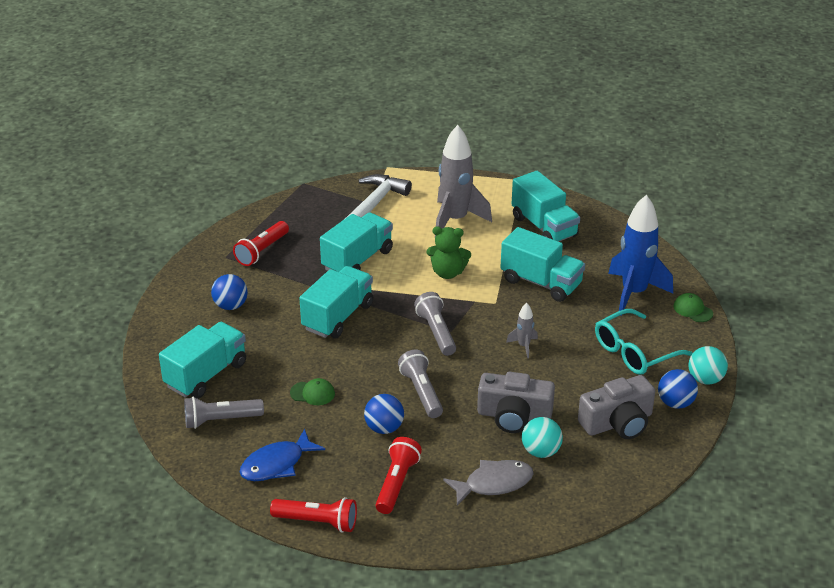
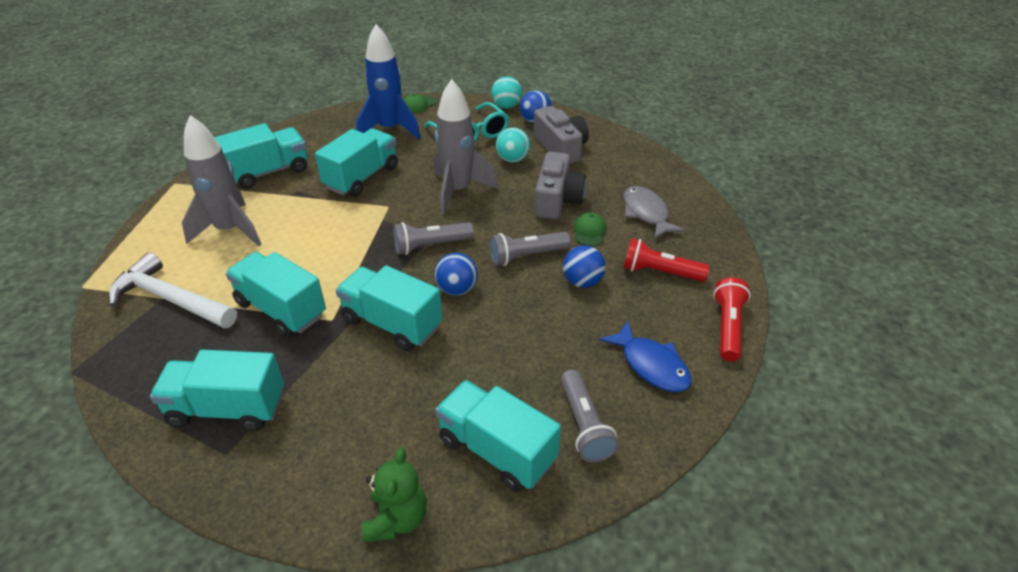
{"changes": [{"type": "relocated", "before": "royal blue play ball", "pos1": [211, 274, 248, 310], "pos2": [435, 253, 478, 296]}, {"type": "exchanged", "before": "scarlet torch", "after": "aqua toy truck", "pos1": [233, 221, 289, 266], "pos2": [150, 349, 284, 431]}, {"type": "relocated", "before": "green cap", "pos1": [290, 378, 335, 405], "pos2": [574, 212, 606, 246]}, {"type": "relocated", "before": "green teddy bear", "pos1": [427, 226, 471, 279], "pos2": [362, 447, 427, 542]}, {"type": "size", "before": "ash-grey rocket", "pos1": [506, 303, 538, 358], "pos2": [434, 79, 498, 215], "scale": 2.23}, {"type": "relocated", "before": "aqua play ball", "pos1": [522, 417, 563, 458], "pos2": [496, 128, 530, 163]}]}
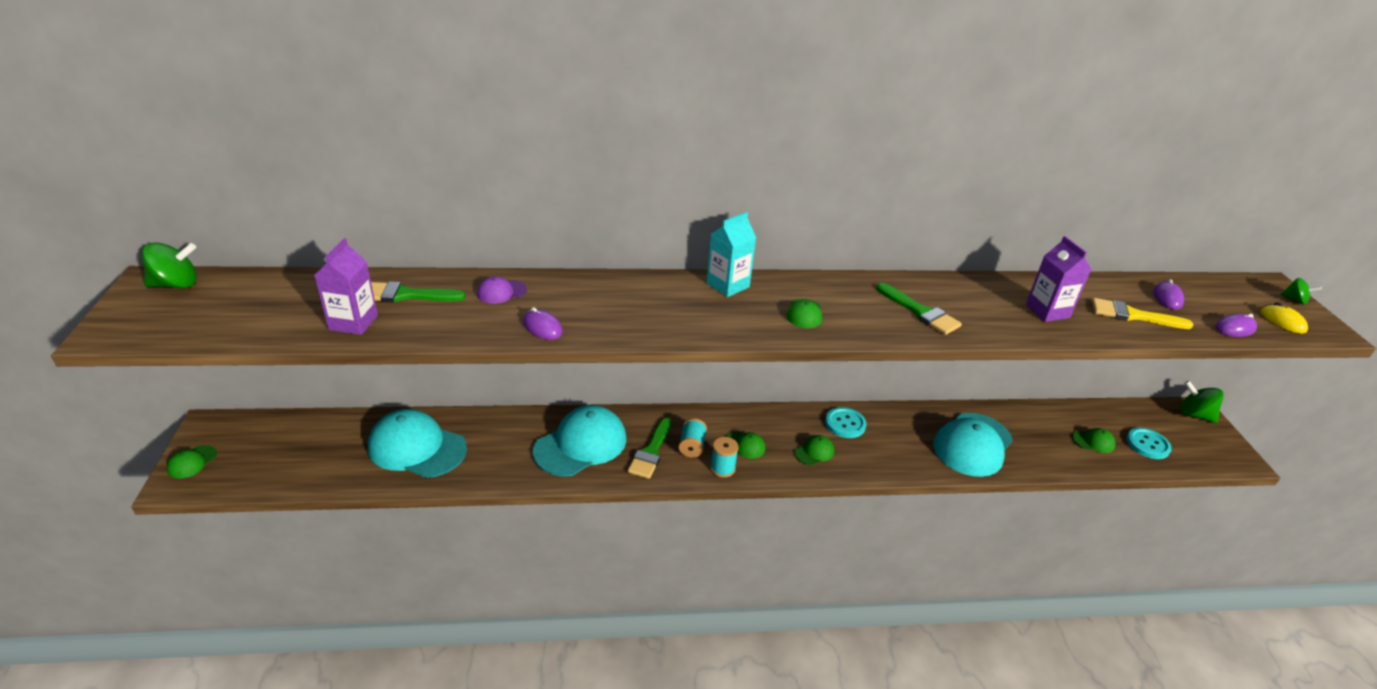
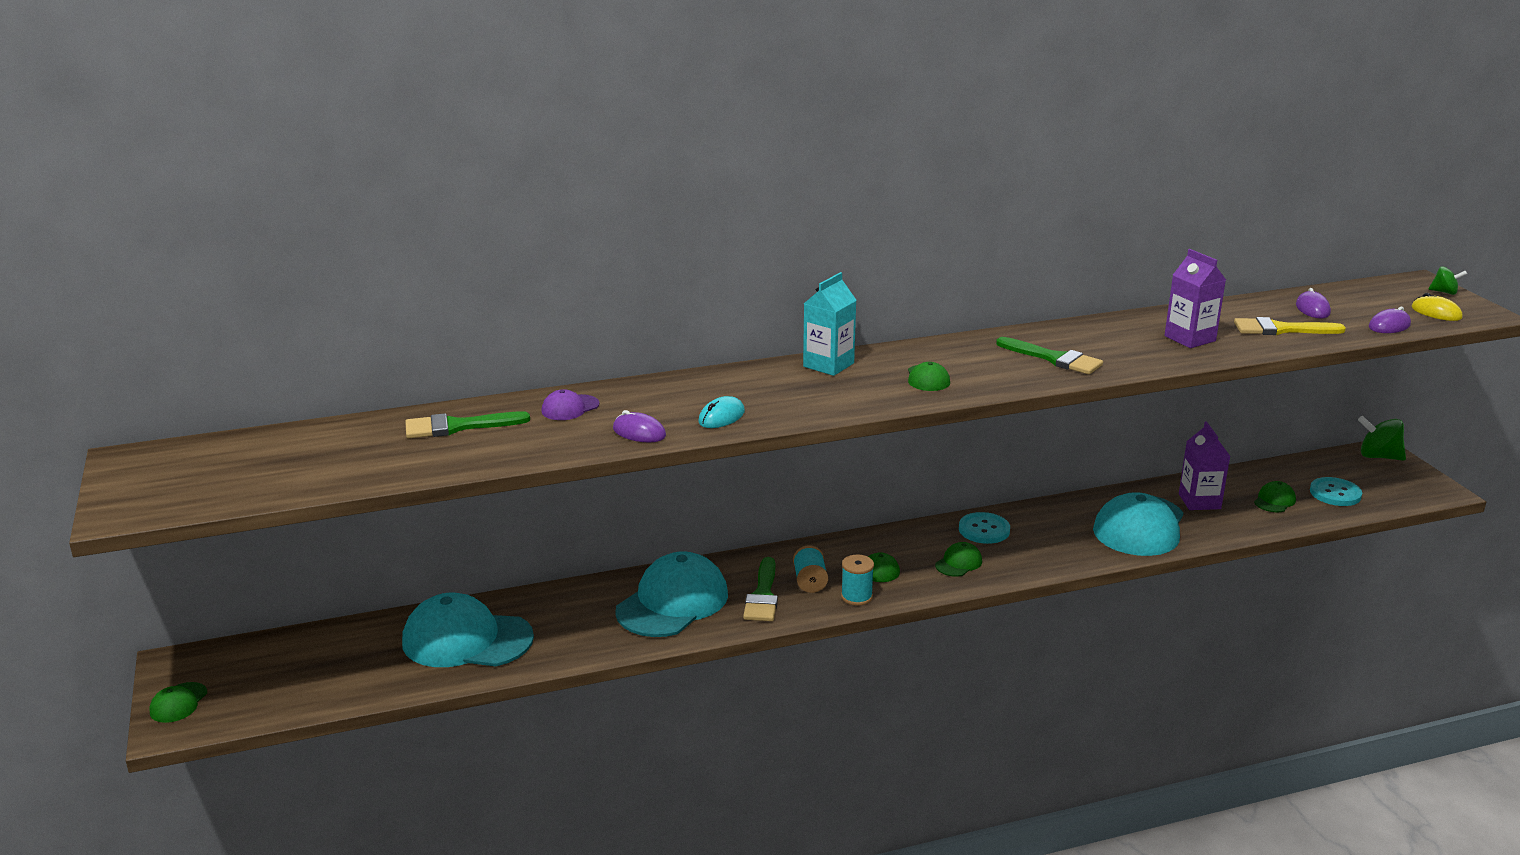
{"changes": [{"type": "missing", "before": "green spinning top", "pos1": [142, 242, 197, 288]}, {"type": "relocated", "before": "violet carton", "pos1": [314, 238, 378, 335], "pos2": [1179, 422, 1230, 510]}, {"type": "spun", "before": "green cap", "pos1": [1072, 428, 1116, 453], "pos2": [1254, 481, 1296, 512], "turn": -45}, {"type": "appeared", "after": "aqua mouse", "pos2": [698, 396, 745, 428]}]}
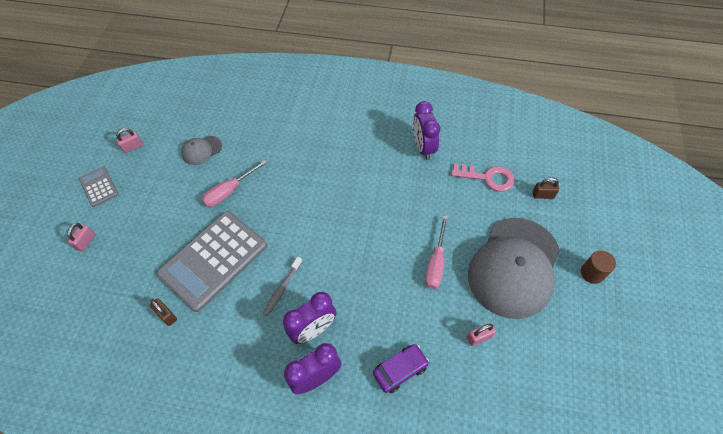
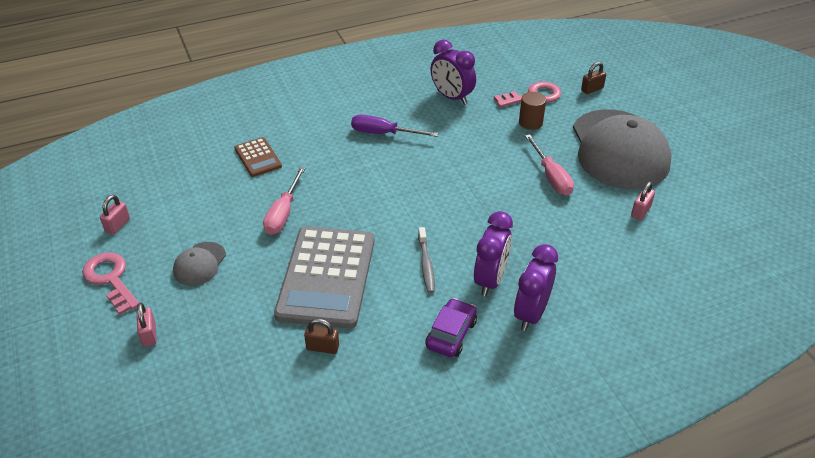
{"changes": [{"type": "exchanged", "before": "ash-grey adding machine", "after": "rosy latchkey", "pos1": [79, 166, 118, 207], "pos2": [82, 252, 139, 315]}, {"type": "relocated", "before": "ash-grey cap", "pos1": [181, 136, 222, 165], "pos2": [173, 242, 226, 286]}, {"type": "relocated", "before": "violet toy car", "pos1": [373, 344, 429, 393], "pos2": [425, 298, 477, 357]}, {"type": "relocated", "before": "russet cylinder", "pos1": [581, 250, 616, 284], "pos2": [519, 92, 546, 130]}, {"type": "appeared", "after": "russet adding machine", "pos2": [234, 137, 282, 177]}, {"type": "appeared", "after": "violet screwdriver", "pos2": [351, 115, 438, 137]}]}
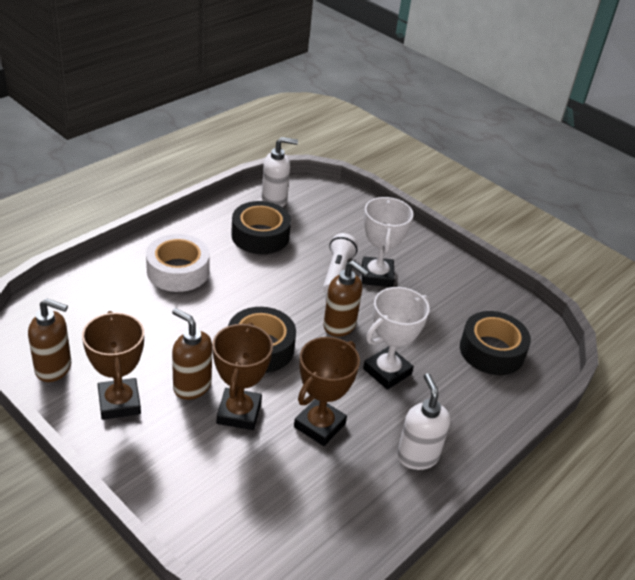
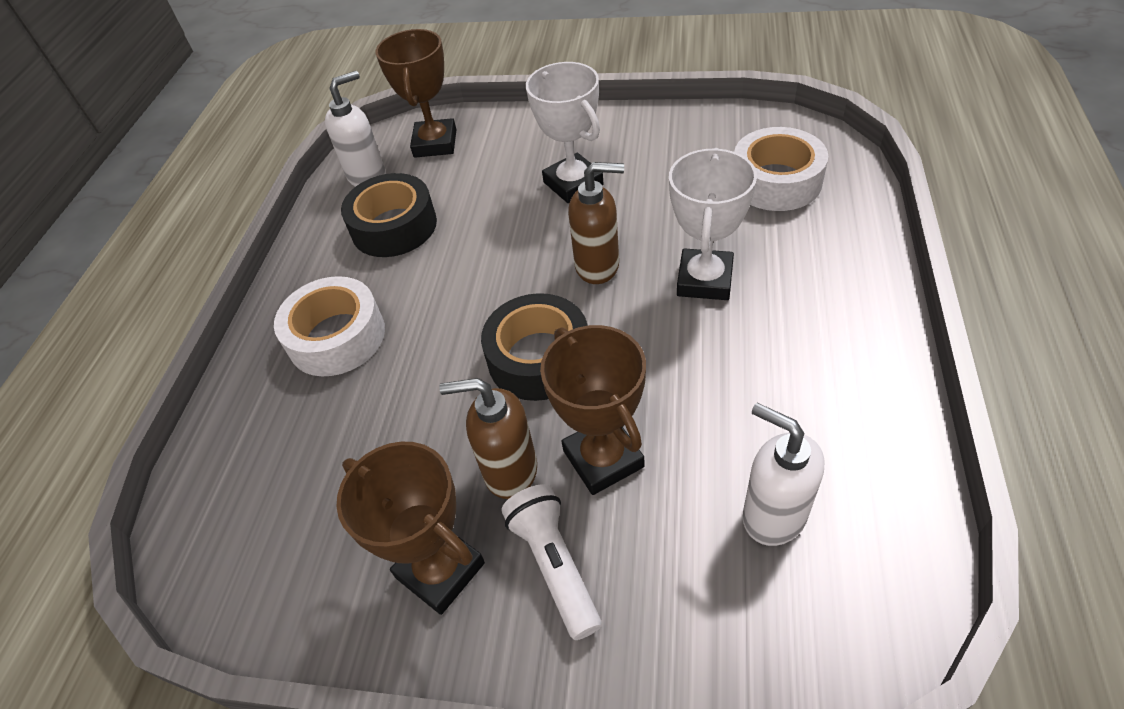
{"changes": [{"type": "missing", "before": "russet pump bottle", "pos1": [28, 298, 71, 382]}, {"type": "relocated", "before": "russet trophy", "pos1": [294, 337, 360, 446], "pos2": [375, 29, 456, 158]}, {"type": "relocated", "before": "snow-white torch", "pos1": [323, 233, 358, 294], "pos2": [501, 484, 601, 640]}, {"type": "relocated", "before": "snow-white pump bottle", "pos1": [397, 373, 450, 470], "pos2": [743, 403, 824, 546]}, {"type": "colour", "before": "black tape", "after": "snow-white tape", "pos1": [460, 311, 531, 375], "pos2": [734, 127, 828, 211]}]}
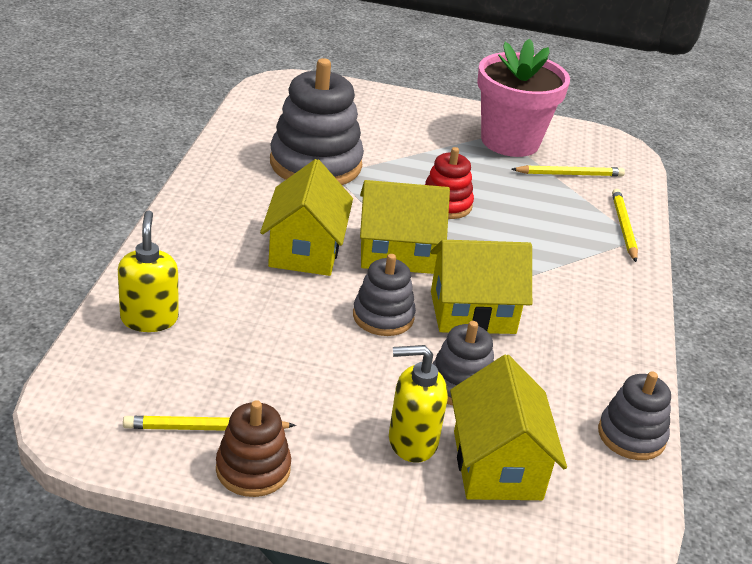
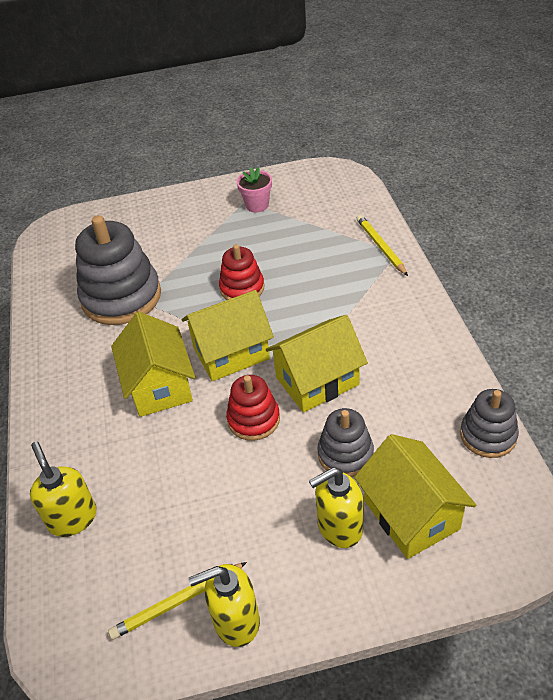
{"changes": [{"type": "exchanged", "before": "russet stacking toy", "after": "yellow pump bottle", "pos1": [216, 400, 291, 497], "pos2": [188, 564, 260, 647]}, {"type": "colour", "before": "ash-grey stacking toy", "after": "scarlet stacking toy", "pos1": [353, 254, 416, 336], "pos2": [226, 375, 280, 441]}, {"type": "size", "before": "rosy plant pot", "pos1": [477, 39, 570, 157], "pos2": [237, 167, 272, 213], "scale": 0.47}, {"type": "missing", "before": "yellow lead pencil", "pos1": [511, 165, 625, 177]}]}
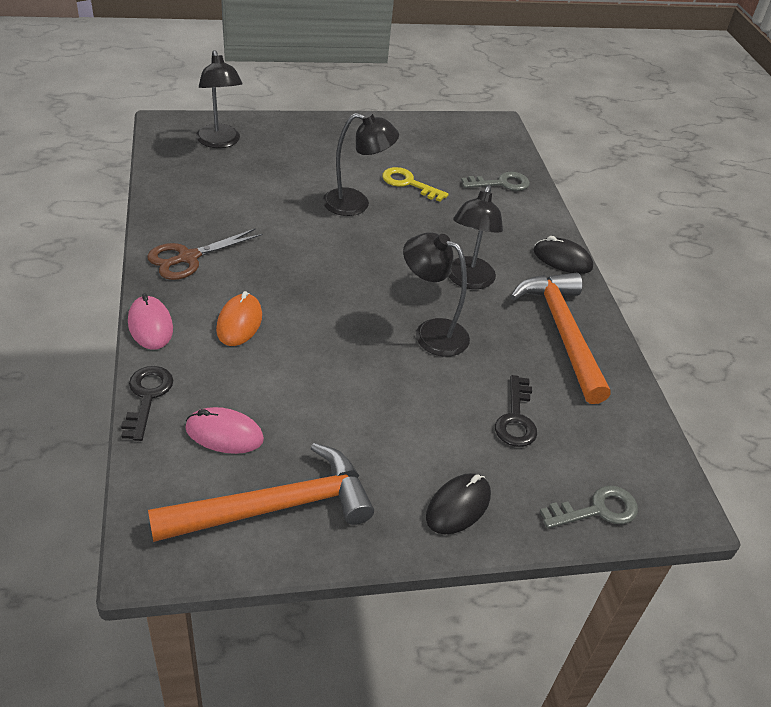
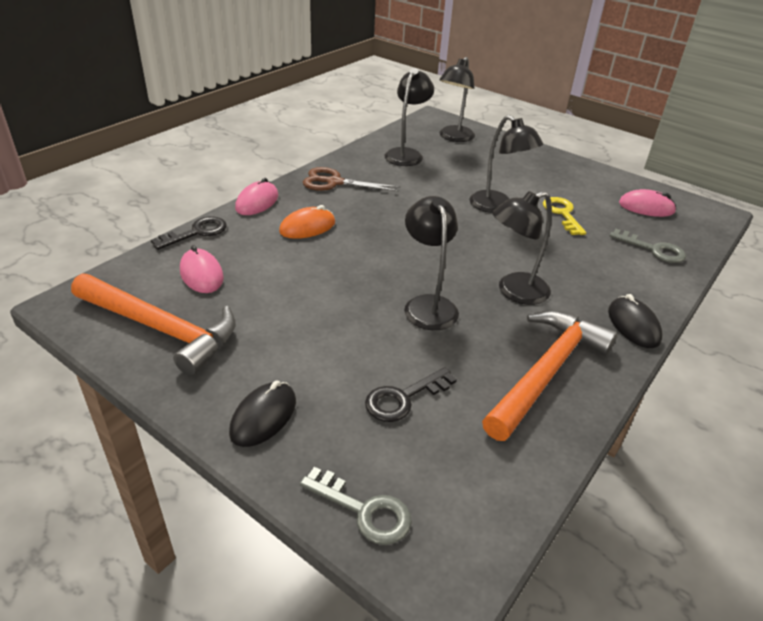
{"changes": [{"type": "spun", "before": "black mouse", "pos1": [426, 473, 491, 534], "pos2": [229, 380, 296, 447], "turn": -60}, {"type": "appeared", "after": "black reading lamp", "pos2": [385, 68, 434, 166]}, {"type": "appeared", "after": "rosy mouse", "pos2": [619, 189, 676, 217]}]}
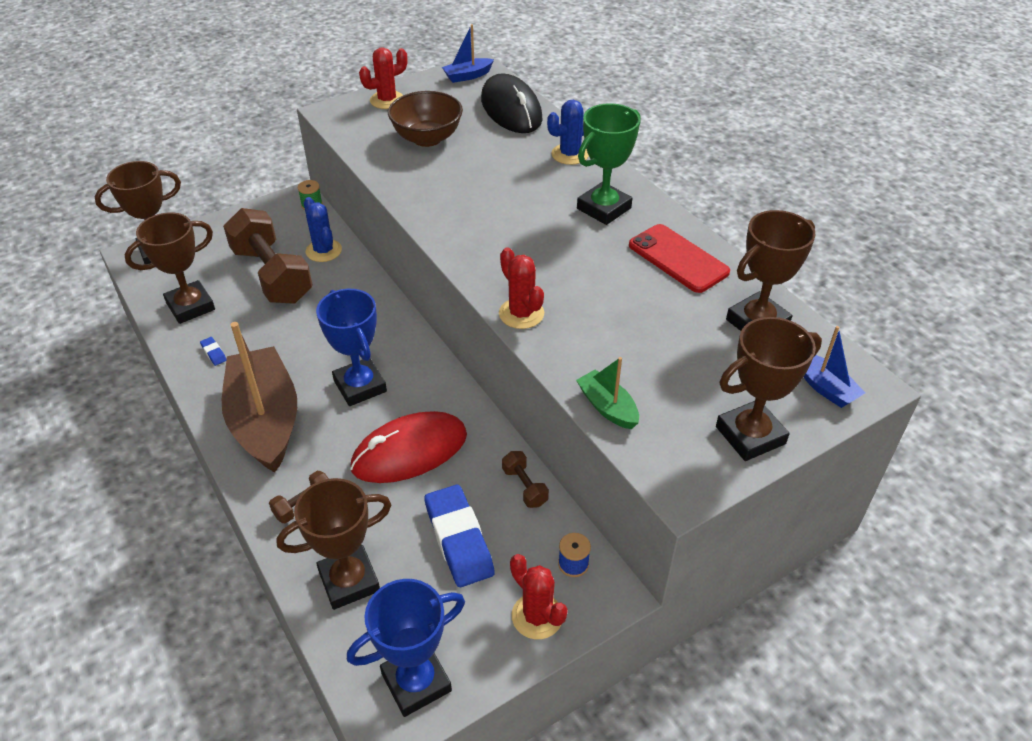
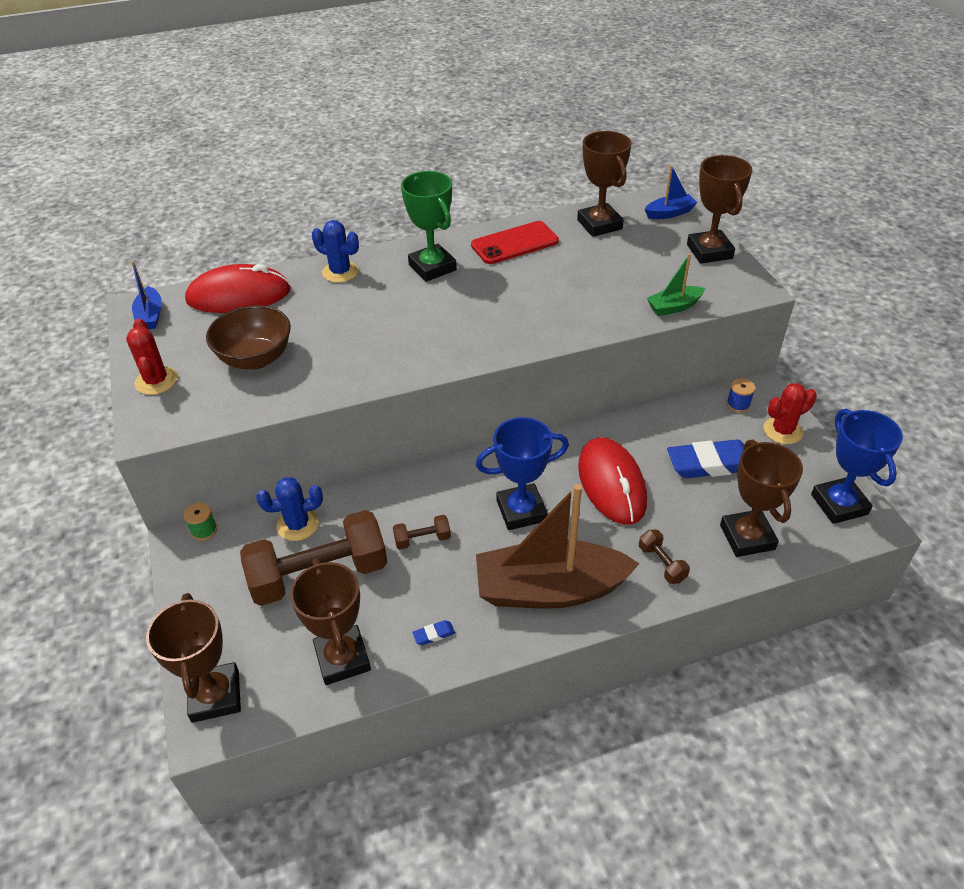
{"changes": [{"type": "colour", "before": "black mouse", "after": "scarlet mouse", "pos1": [481, 73, 542, 133], "pos2": [185, 264, 291, 313]}, {"type": "missing", "before": "scarlet saguaro cactus", "pos1": [499, 247, 544, 329]}, {"type": "relocated", "before": "russet dumbbell", "pos1": [502, 451, 549, 508], "pos2": [393, 515, 451, 549]}, {"type": "spun", "before": "royal blue saguaro cactus", "pos1": [547, 100, 589, 165], "pos2": [312, 220, 359, 283], "turn": -45}]}
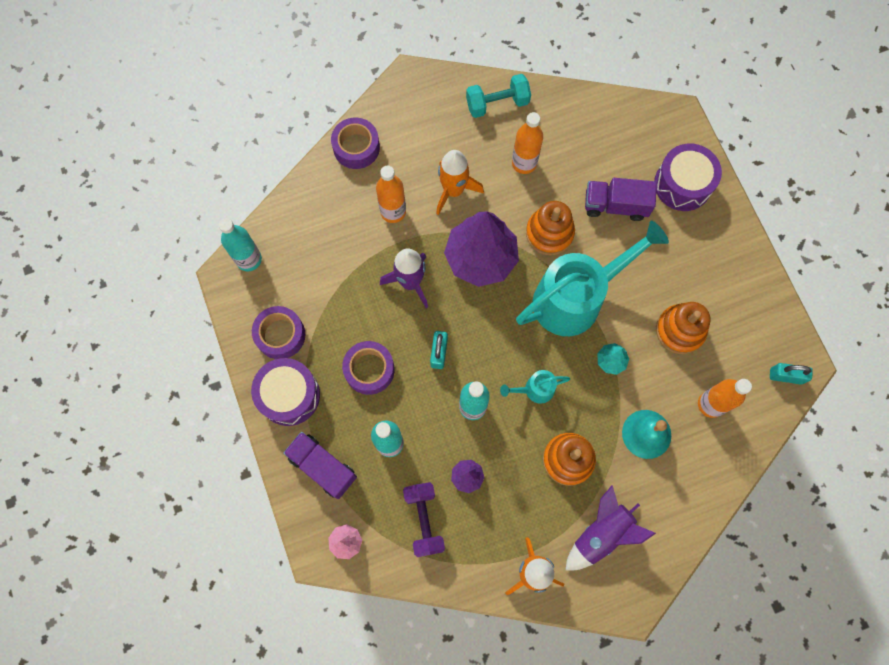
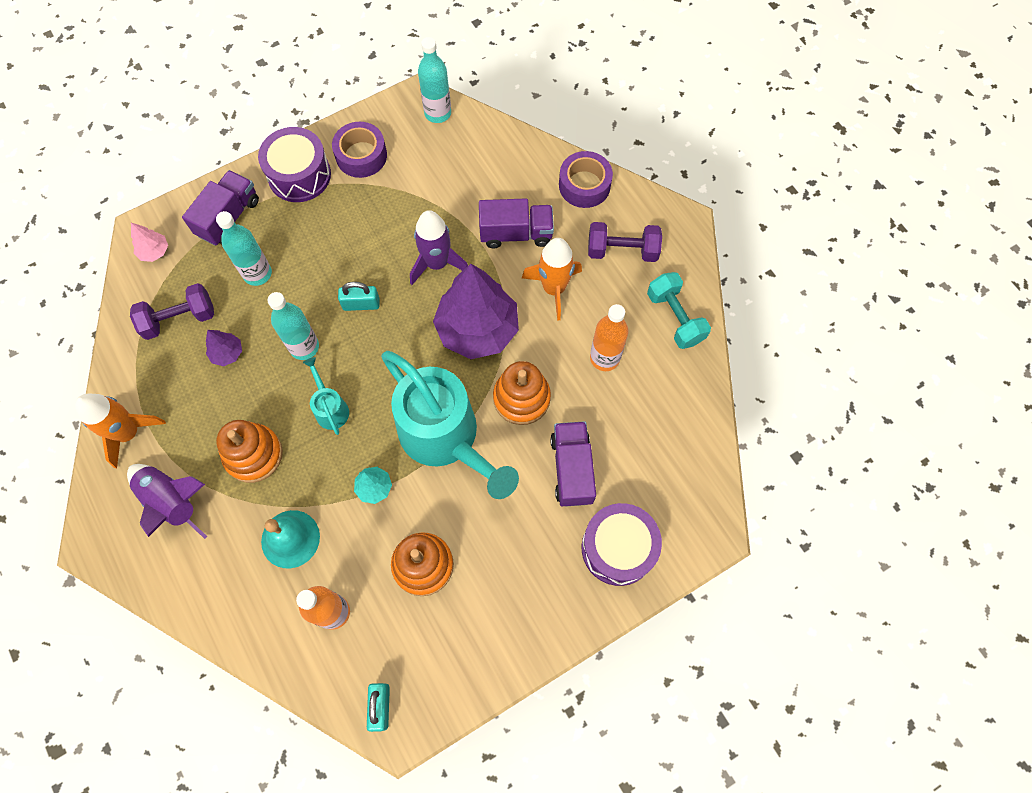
{"changes": [{"type": "missing", "before": "violet tape", "pos1": [342, 341, 395, 395]}, {"type": "exchanged", "before": "bright orange bottle", "after": "violet toy truck", "pos1": [376, 166, 406, 223], "pos2": [479, 198, 554, 248]}, {"type": "appeared", "after": "violet dumbbell", "pos2": [588, 222, 662, 262]}]}
